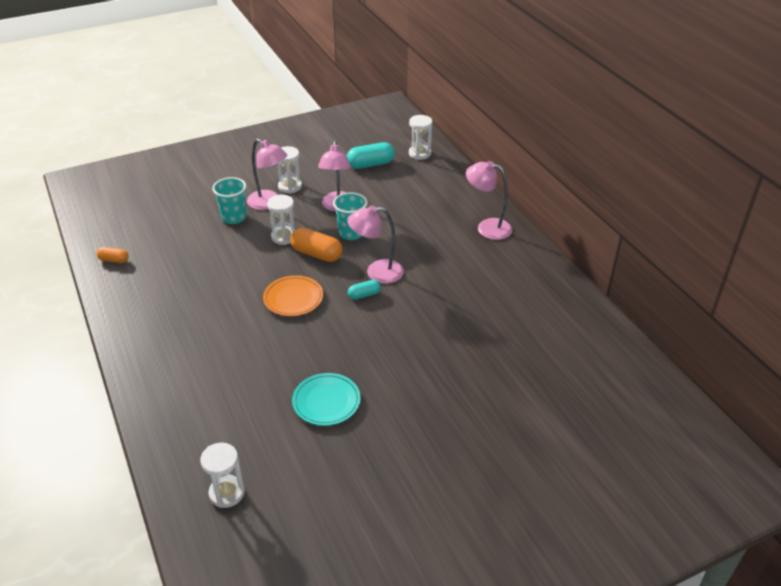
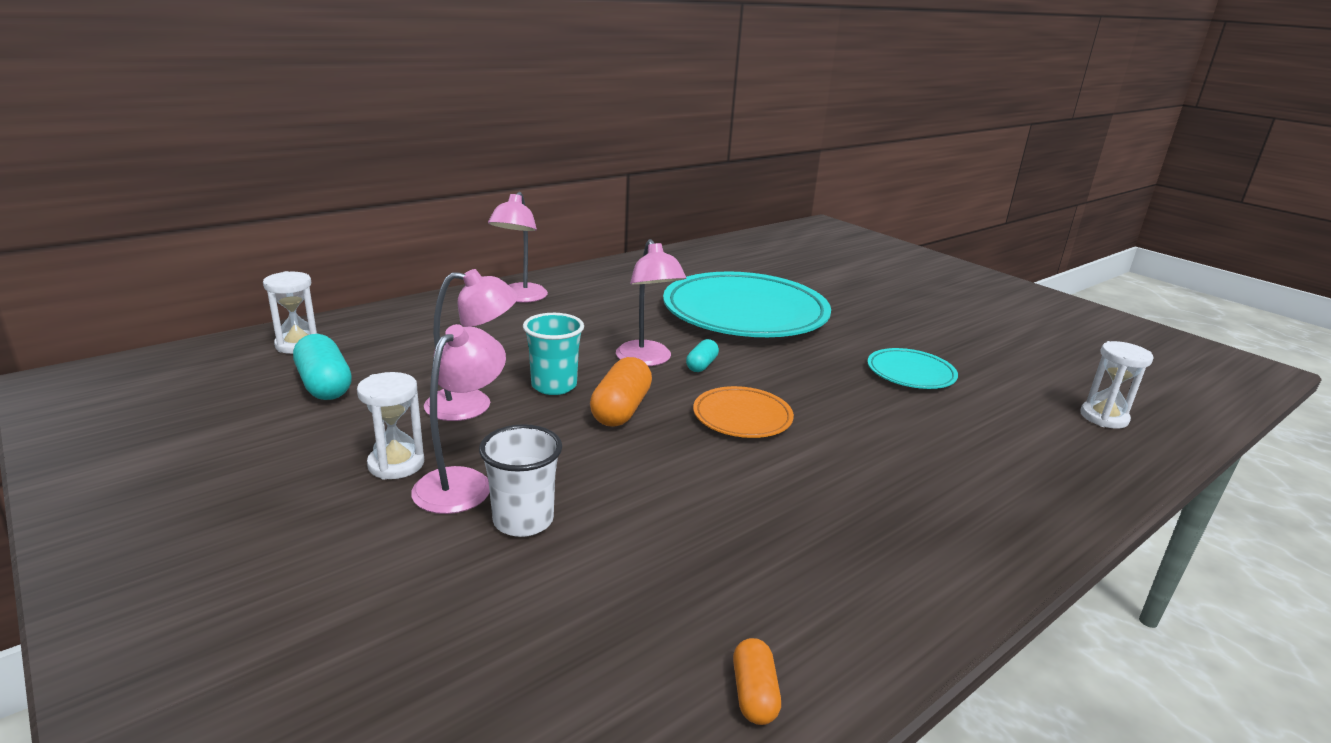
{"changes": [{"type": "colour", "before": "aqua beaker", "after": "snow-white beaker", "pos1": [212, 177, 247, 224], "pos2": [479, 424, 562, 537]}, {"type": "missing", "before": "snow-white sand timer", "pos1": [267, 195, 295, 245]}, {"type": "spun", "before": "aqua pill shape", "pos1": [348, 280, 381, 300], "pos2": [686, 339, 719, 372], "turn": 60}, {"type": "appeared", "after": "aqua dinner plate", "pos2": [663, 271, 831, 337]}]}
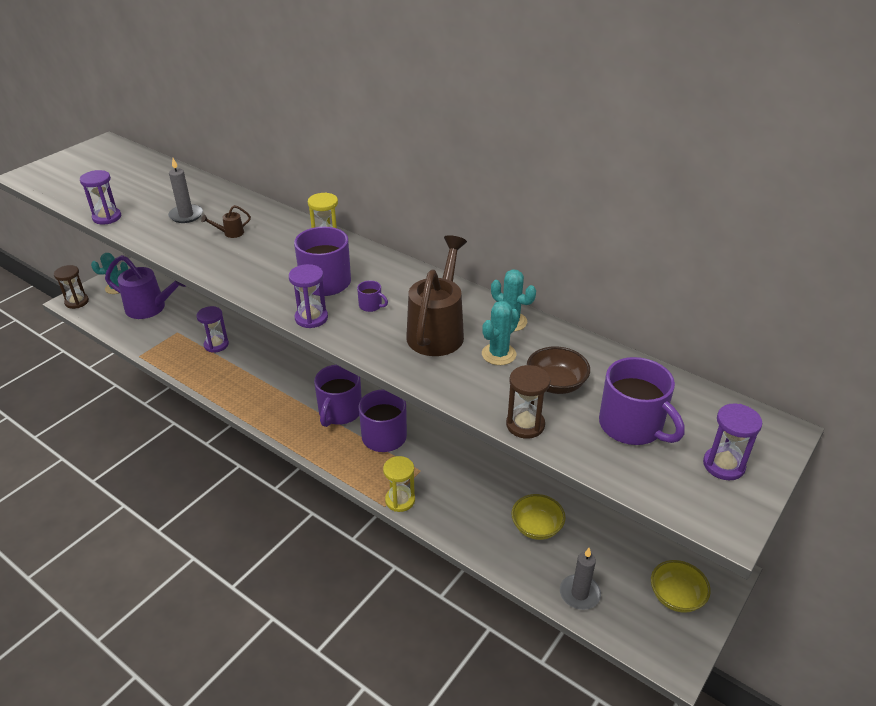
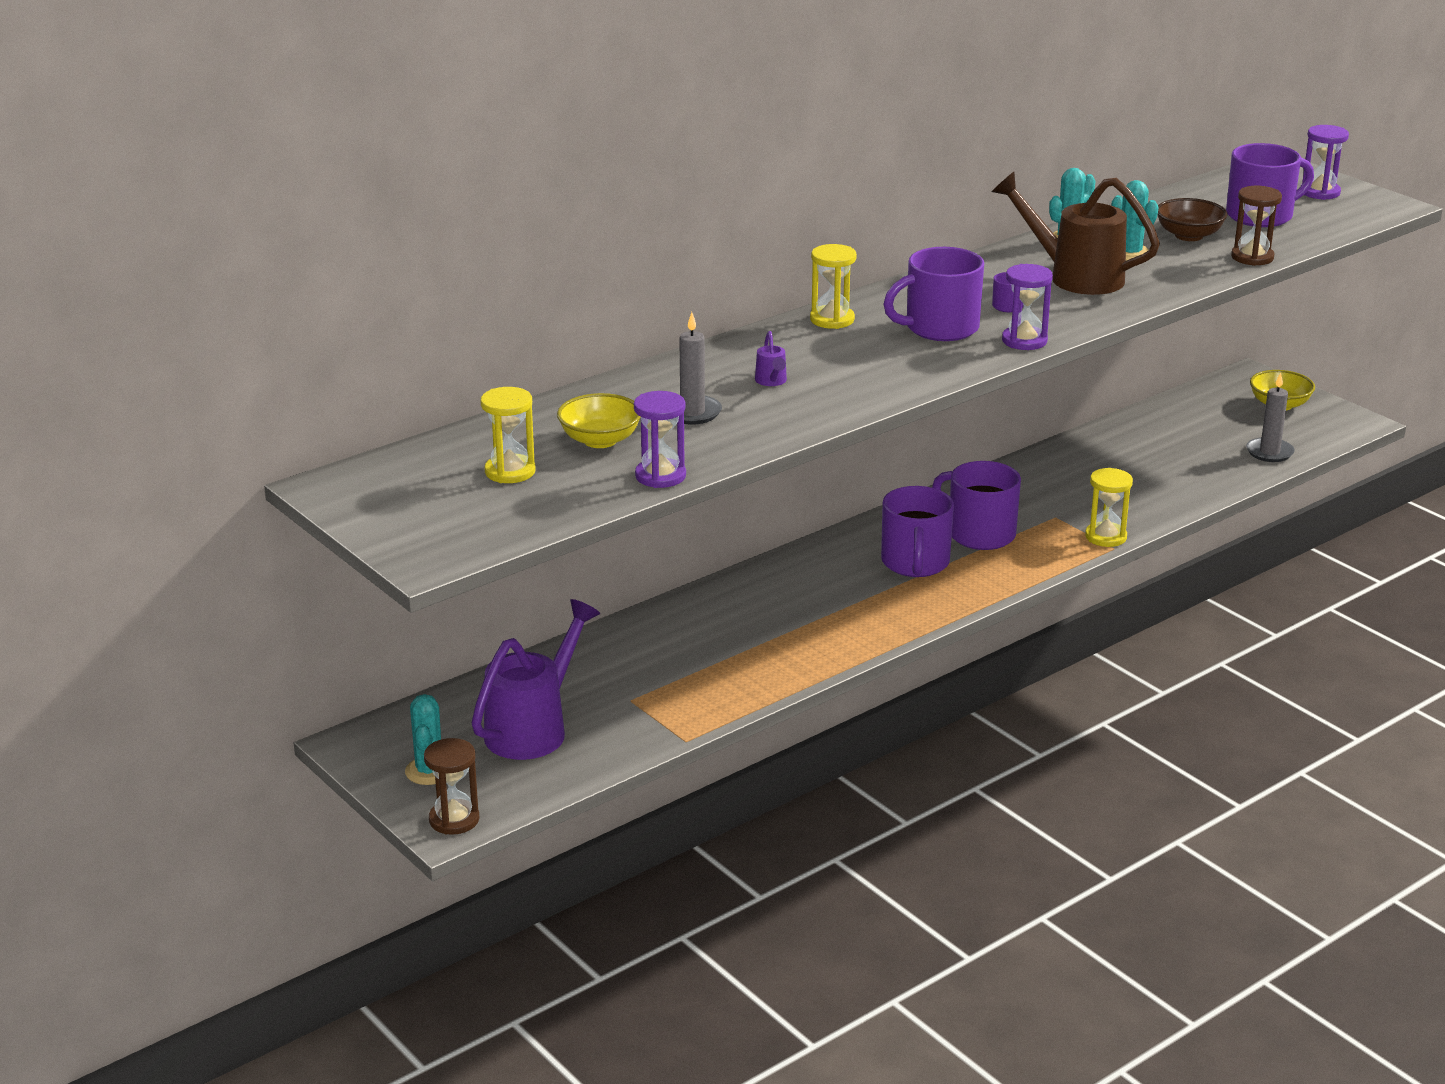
{"changes": [{"type": "missing", "before": "violet sand timer", "pos1": [197, 306, 229, 353]}, {"type": "colour", "before": "russet sprinkling can", "after": "violet sprinkling can", "pos1": [201, 205, 251, 238], "pos2": [755, 331, 787, 386]}, {"type": "spun", "before": "violet mug", "pos1": [314, 365, 362, 427], "pos2": [881, 486, 954, 577], "turn": 60}, {"type": "relocated", "before": "yellow serving bowl", "pos1": [511, 494, 566, 540], "pos2": [557, 393, 641, 448]}, {"type": "appeared", "after": "yellow sand timer", "pos2": [481, 387, 535, 483]}]}
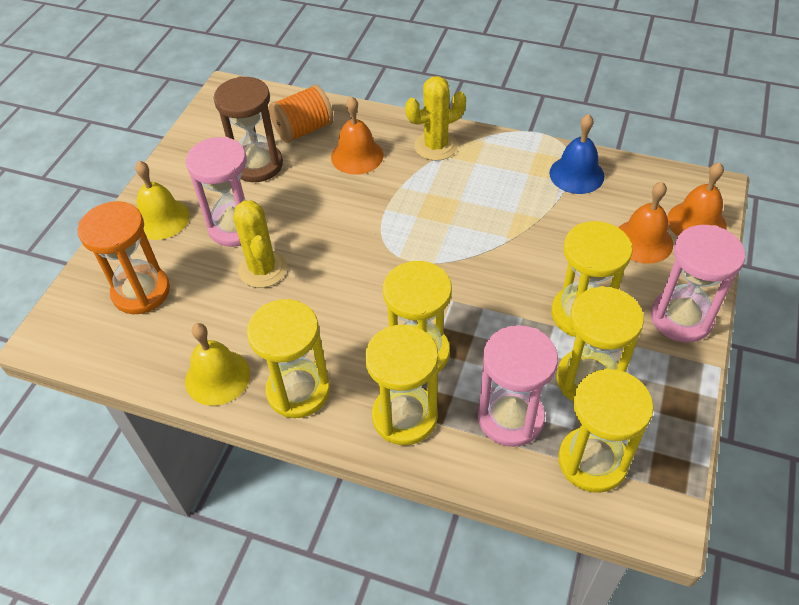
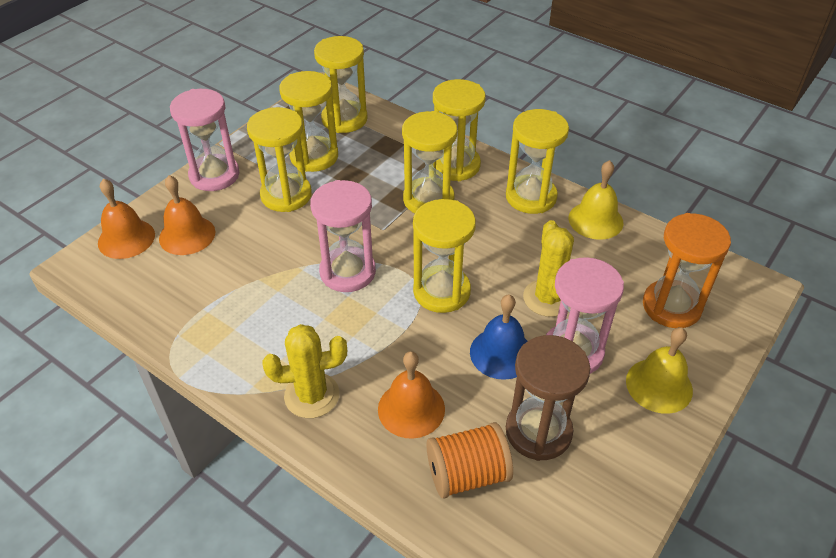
{"changes": [{"type": "relocated", "before": "rosy sand timer", "pos1": [478, 325, 558, 447], "pos2": [310, 180, 376, 292]}, {"type": "relocated", "before": "royal blue school bell", "pos1": [549, 114, 604, 194], "pos2": [470, 294, 527, 380]}, {"type": "appeared", "after": "yellow sand timer", "pos2": [413, 199, 476, 313]}]}
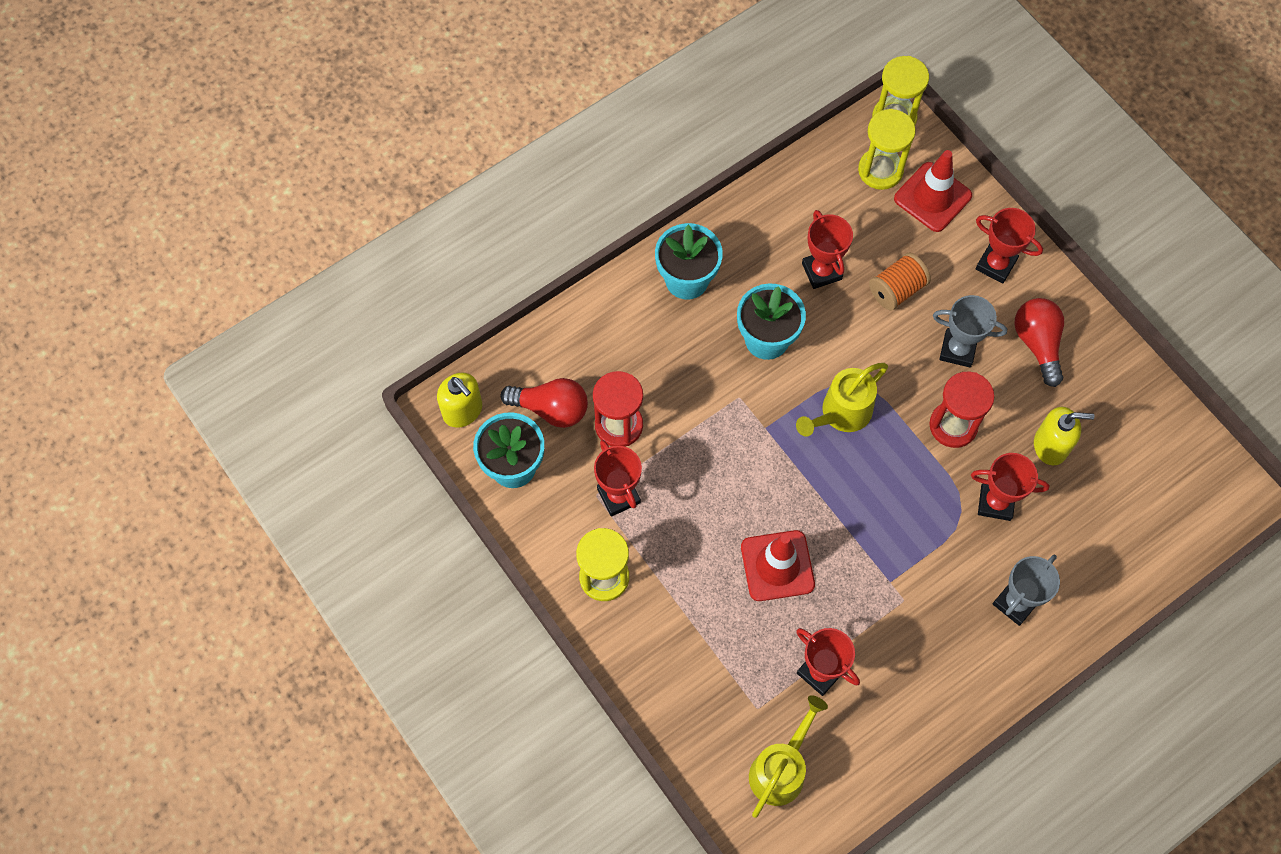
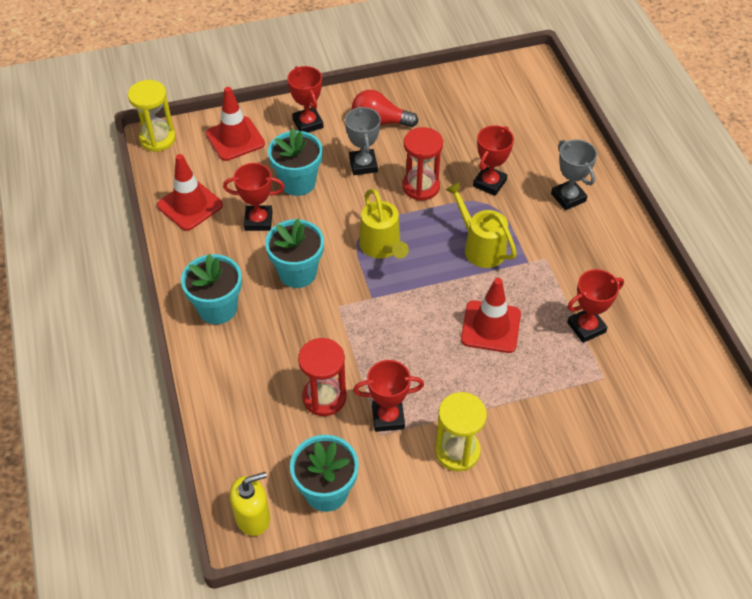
{"changes": [{"type": "missing", "before": "scarlet lightbulb", "pos1": [501, 378, 588, 428]}, {"type": "relocated", "before": "yellow sprinkling can", "pos1": [749, 695, 828, 818], "pos2": [445, 182, 517, 268]}, {"type": "missing", "before": "yellow sand timer", "pos1": [858, 109, 916, 190]}, {"type": "exchanged", "before": "bright orange spool", "after": "aqua plant pot", "pos1": [869, 253, 931, 310], "pos2": [268, 128, 323, 196]}, {"type": "spun", "before": "ash-grey trophy", "pos1": [933, 295, 1007, 367], "pos2": [345, 106, 381, 175], "turn": -45}, {"type": "spun", "before": "scarlet trophy", "pos1": [976, 208, 1043, 284], "pos2": [287, 66, 324, 132], "turn": -75}, {"type": "missing", "before": "yellow pump bottle", "pos1": [1034, 407, 1095, 466]}, {"type": "appeared", "after": "scarlet safety cone", "pos2": [157, 154, 223, 231]}]}
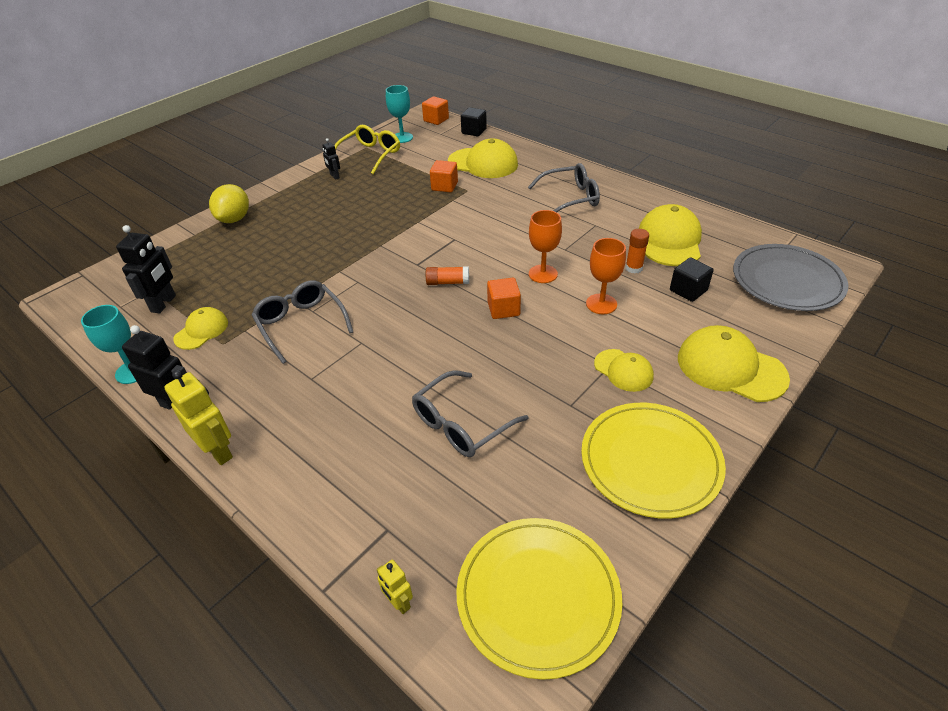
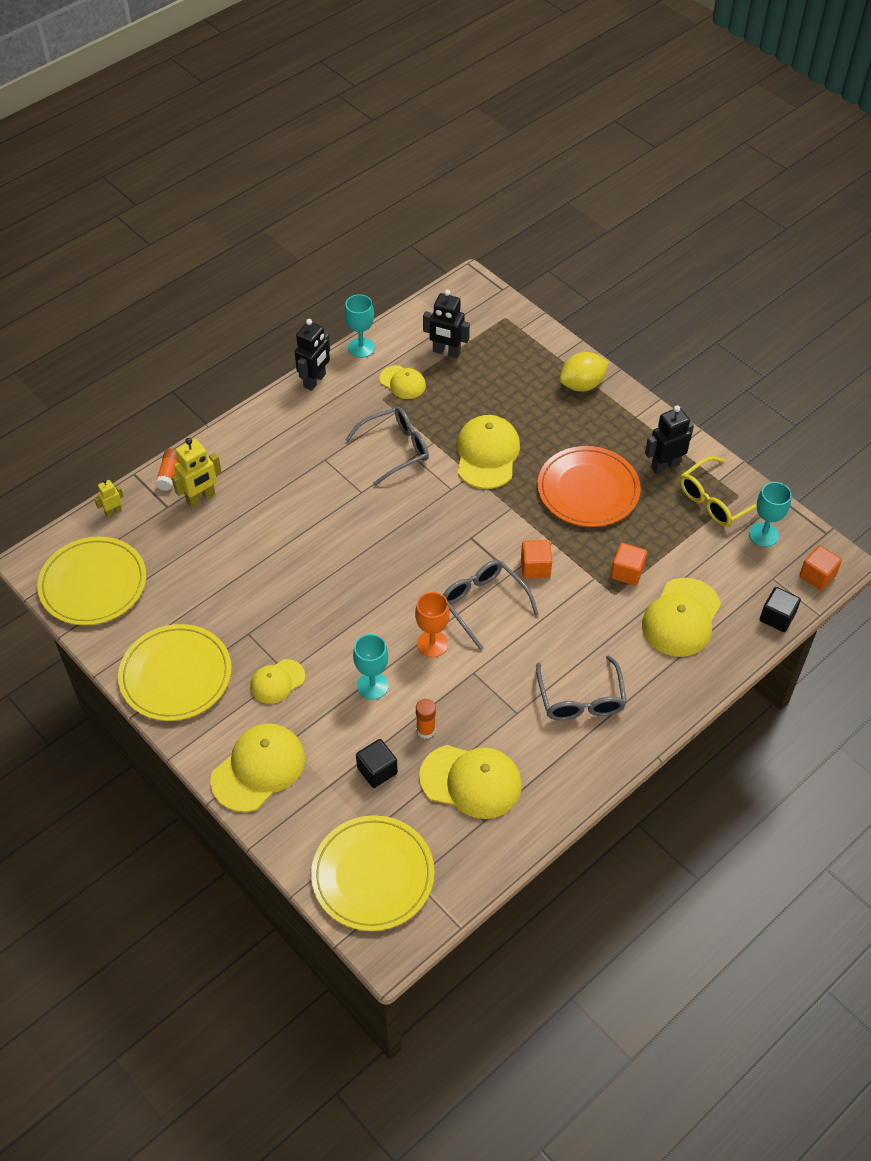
{"changes": [{"type": "relocated", "before": "yellow robot", "pos1": [164, 370, 233, 465], "pos2": [172, 438, 222, 507]}, {"type": "spun", "before": "yellow toy lemon", "pos1": [209, 184, 249, 223], "pos2": [560, 352, 609, 392], "turn": -45}, {"type": "size", "before": "black robot", "pos1": [322, 138, 340, 180], "pos2": [645, 405, 694, 474], "scale": 1.8}, {"type": "spun", "before": "yellow glasses", "pos1": [334, 125, 400, 175], "pos2": [680, 456, 757, 526], "turn": 105}, {"type": "relocated", "before": "ash-grey glasses", "pos1": [412, 370, 529, 457], "pos2": [443, 560, 539, 650]}, {"type": "relocated", "before": "bright orange glue", "pos1": [426, 266, 469, 285], "pos2": [155, 448, 178, 491]}, {"type": "relocated", "before": "bright orange solid cube", "pos1": [487, 278, 521, 319], "pos2": [521, 540, 552, 578]}, {"type": "colour", "before": "bright orange chalice", "after": "aqua chalice", "pos1": [586, 238, 626, 314], "pos2": [353, 634, 389, 700]}, {"type": "colour", "before": "ash-grey dinner plate", "after": "yellow dinner plate", "pos1": [733, 244, 848, 311], "pos2": [311, 815, 434, 931]}, {"type": "appeared", "after": "yellow cap", "pos2": [457, 415, 520, 489]}, {"type": "appeared", "after": "bright orange dinner plate", "pos2": [538, 446, 641, 527]}]}
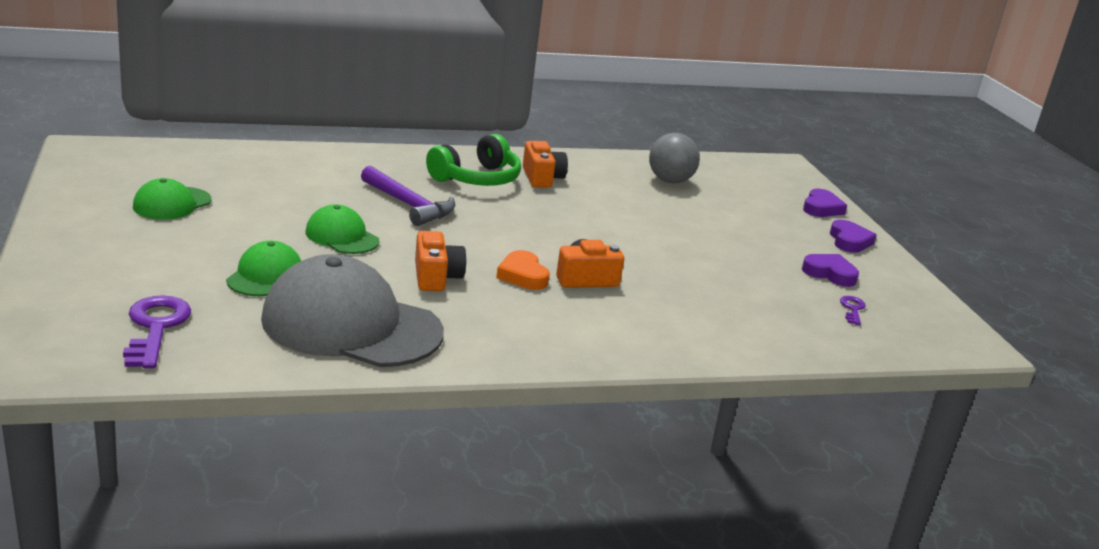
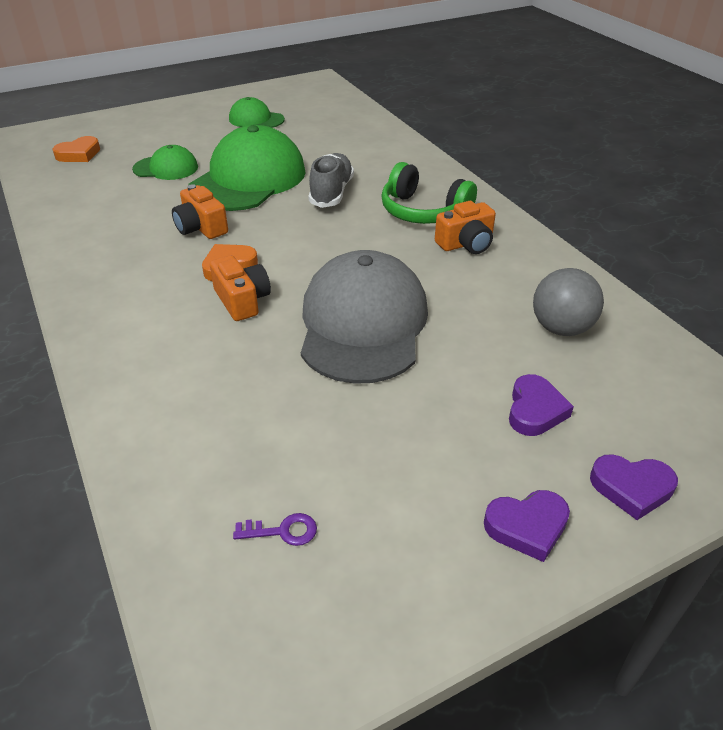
{"changes": [{"type": "exchanged", "before": "violet latchkey", "after": "bright orange heart", "pos1": [123, 295, 191, 368], "pos2": [52, 136, 100, 162]}, {"type": "relocated", "before": "ash-grey cap", "pos1": [261, 254, 444, 367], "pos2": [301, 250, 428, 384]}, {"type": "size", "before": "green cap", "pos1": [306, 205, 379, 254], "pos2": [188, 125, 306, 211], "scale": 1.98}, {"type": "exchanged", "before": "violet claw hammer", "after": "ash-grey lace-up shoe", "pos1": [361, 165, 455, 226], "pos2": [308, 153, 354, 208]}, {"type": "spun", "before": "bright orange compact camera", "pos1": [415, 231, 466, 291], "pos2": [172, 184, 228, 239], "turn": 75}, {"type": "relocated", "before": "violet heart", "pos1": [802, 254, 859, 287], "pos2": [509, 374, 574, 436]}]}
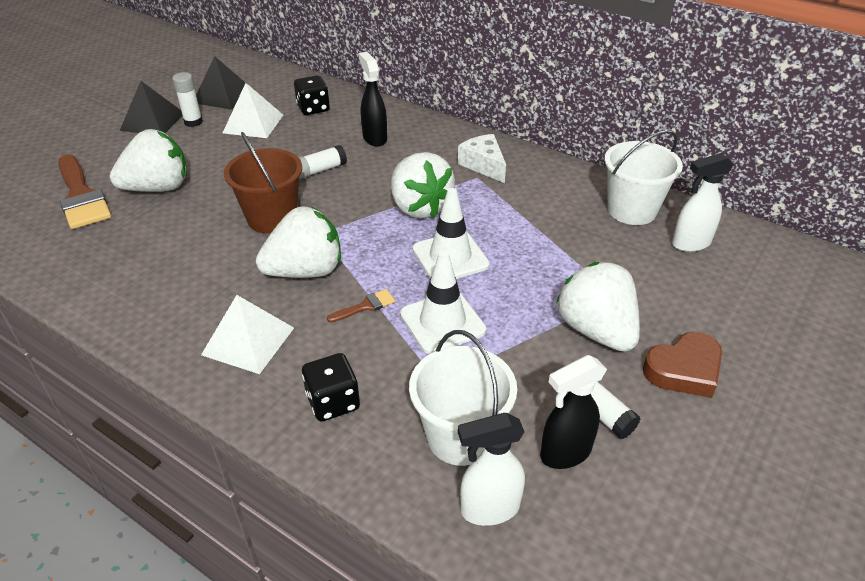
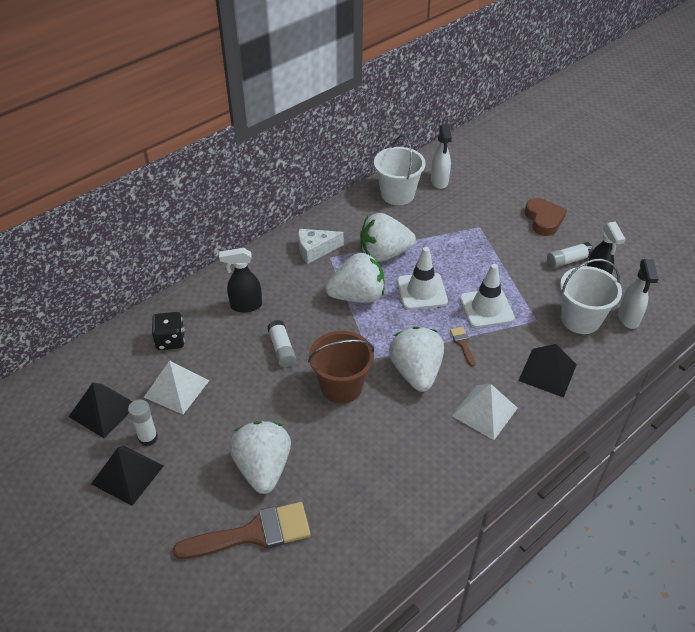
{"changes": [{"type": "exchanged", "before": "black dice", "after": "black pyramid", "pos1": [302, 353, 360, 421], "pos2": [518, 344, 577, 398]}, {"type": "relocated", "before": "snow-white strawberry", "pos1": [556, 262, 640, 352], "pos2": [360, 213, 416, 262]}]}
